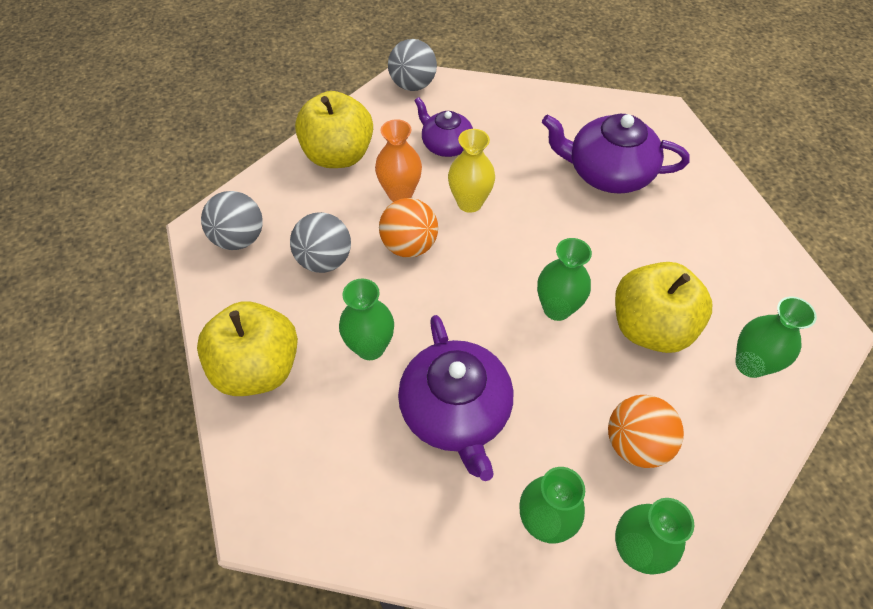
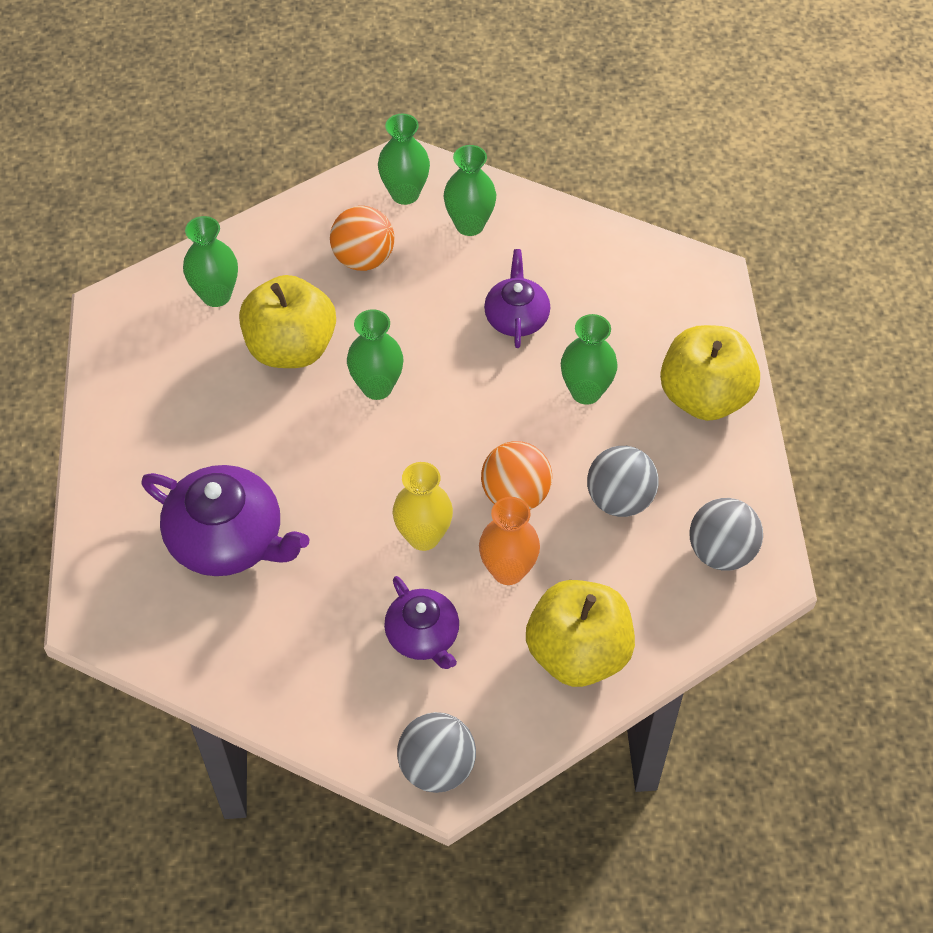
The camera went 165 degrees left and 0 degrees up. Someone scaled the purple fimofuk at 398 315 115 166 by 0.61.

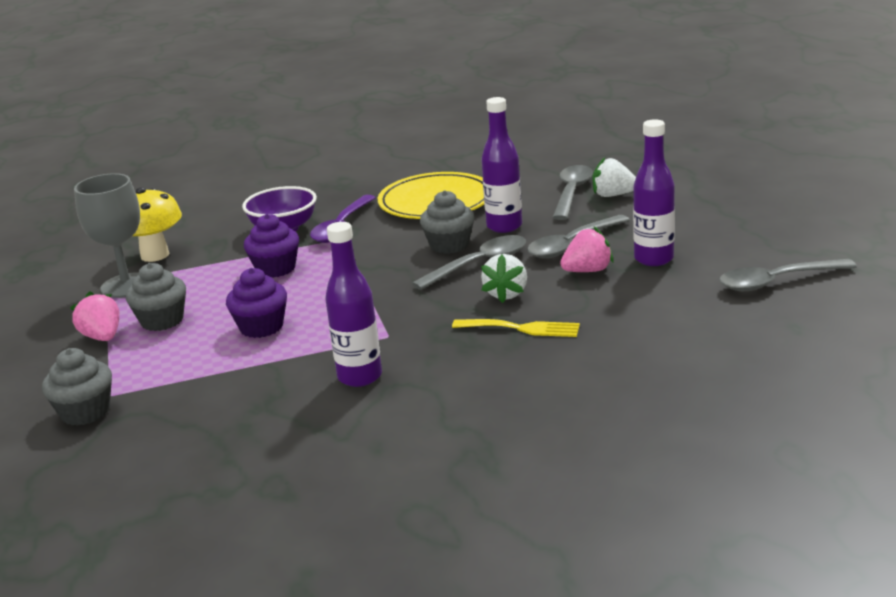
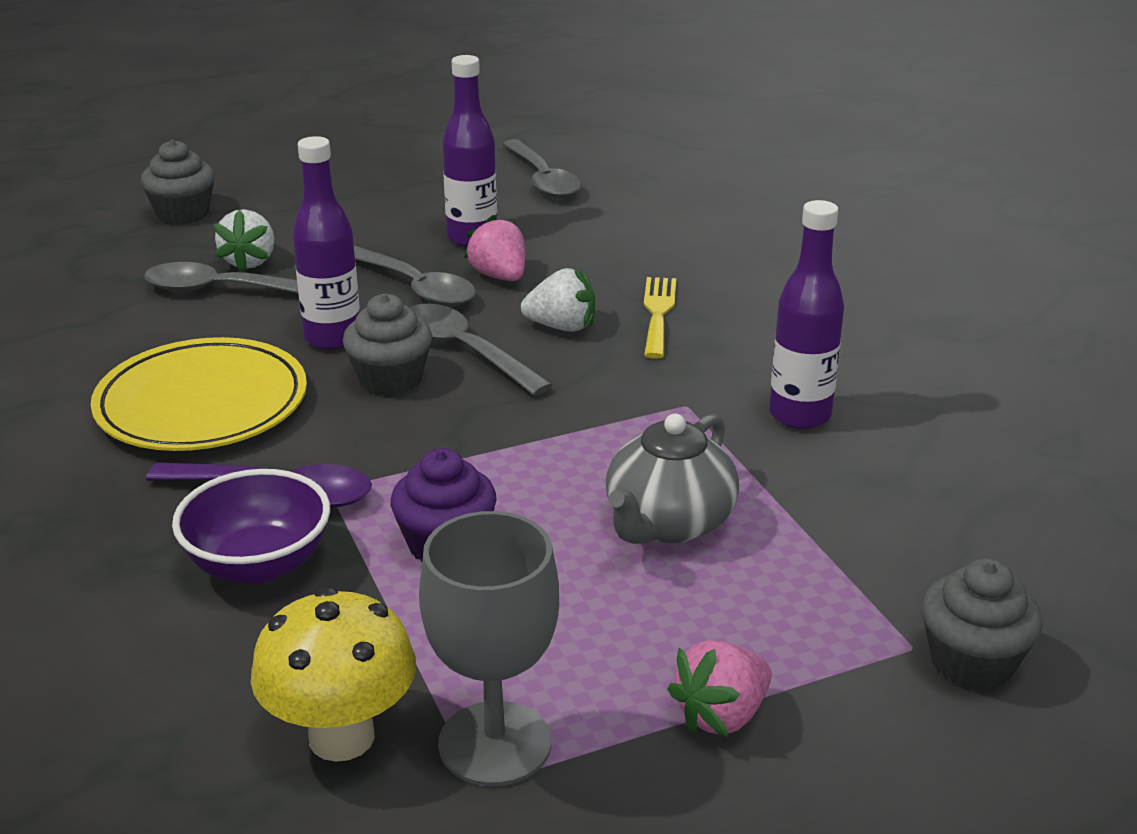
The camera went 100 degrees left and 5 degrees up. Someone carried the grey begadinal from 126 263 60 68 to 141 140 74 85. Someone swapped the purple begadinal at 226 268 61 70 for the grey fimofuk at 606 413 133 131.

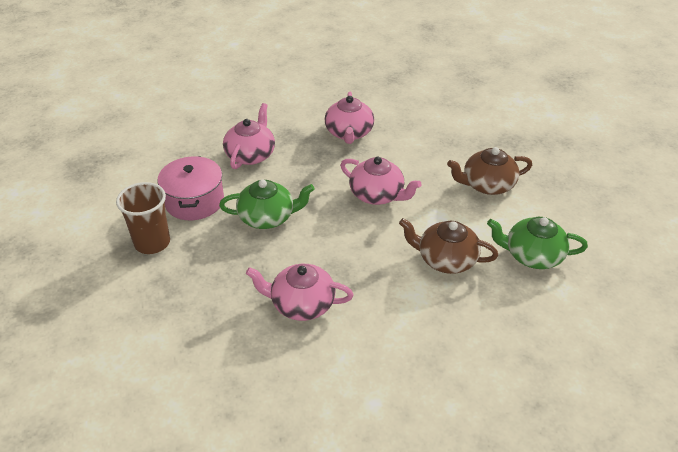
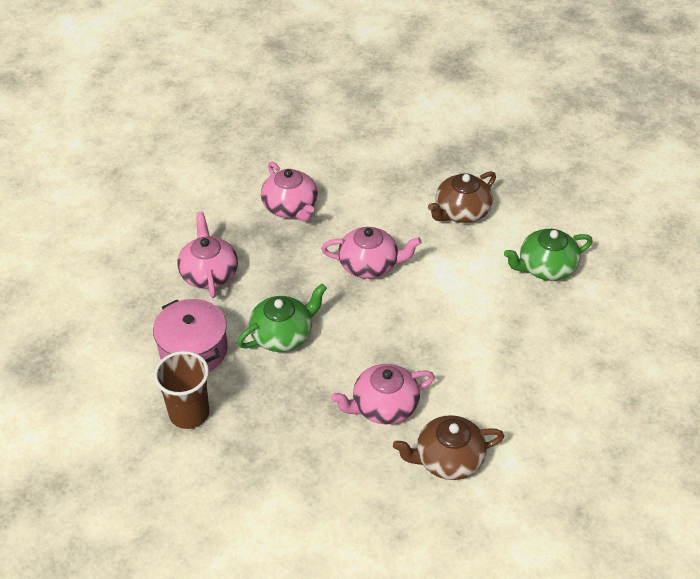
The camera went 30 degrees left and 5 degrees up. Someone carried the brown fimofuk from 399 218 99 56 to 393 415 111 65.

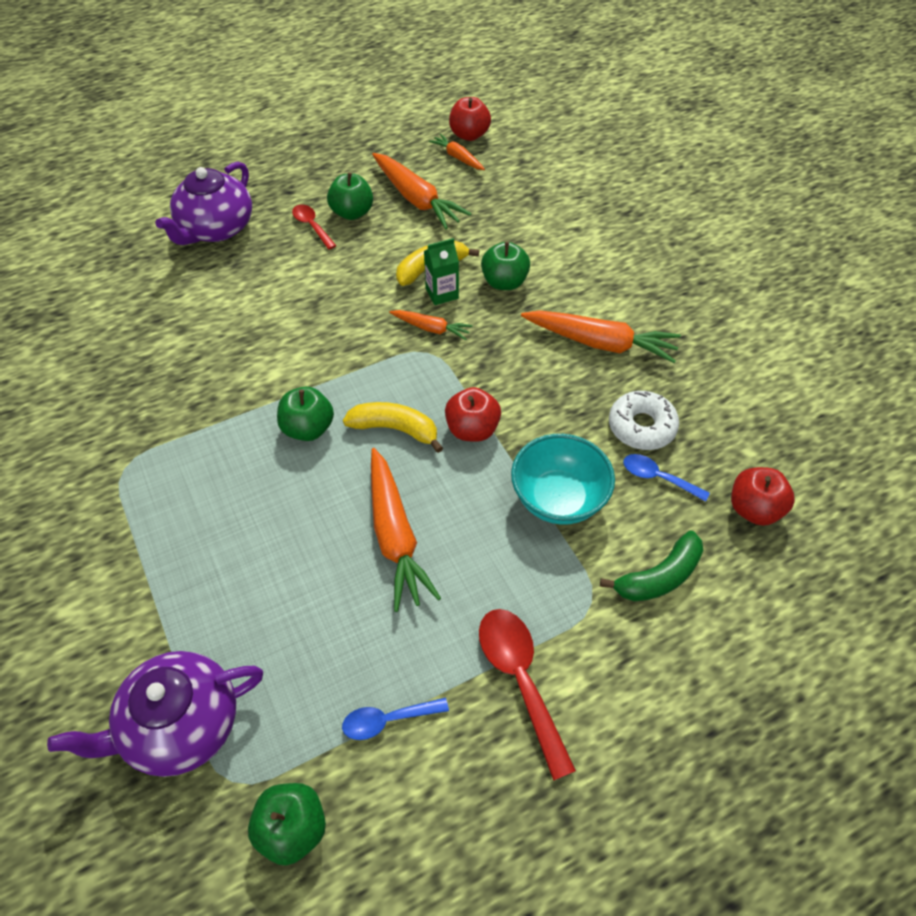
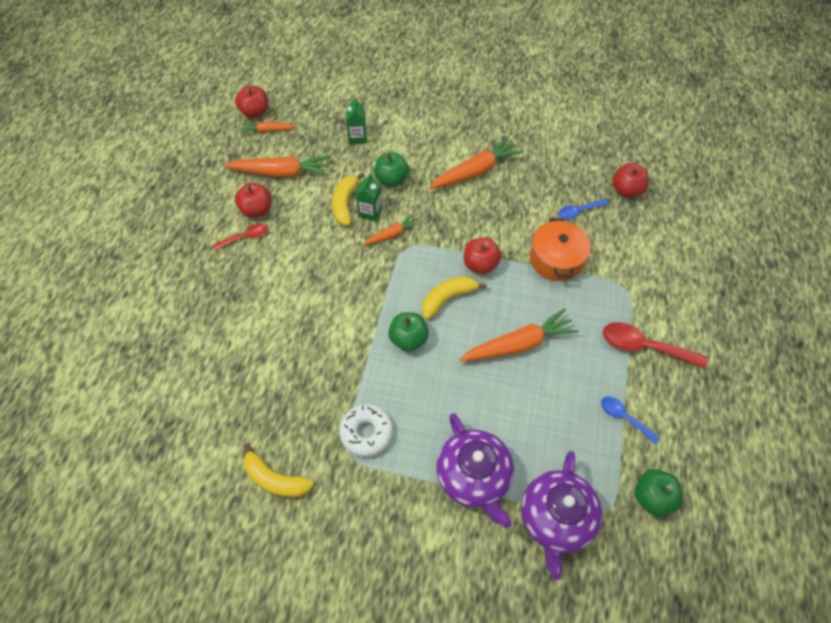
The camera went 50 degrees left and 5 degrees up. Someone took away the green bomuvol at 600 531 103 70. Someone put down the yellow bomuvol at 243 443 71 54. Someone put down the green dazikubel at 346 97 21 47. Someone carried the purple fimofuk from 155 162 97 83 to 436 413 78 115. Someone carried the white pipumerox from 609 391 70 59 to 339 404 54 53. Someone swapped the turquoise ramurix at 511 434 104 90 for the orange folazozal at 530 218 61 63. Someone repainted the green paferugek at 327 172 46 48, which became the red paferugek at 235 183 36 35. Someone rotated the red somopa at 292 205 44 45 by 150 degrees clockwise. Someone rotated the blue somopa at 342 698 107 42 by 105 degrees clockwise. Someone rotated the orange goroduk at 371 448 70 164 by 45 degrees counterclockwise.

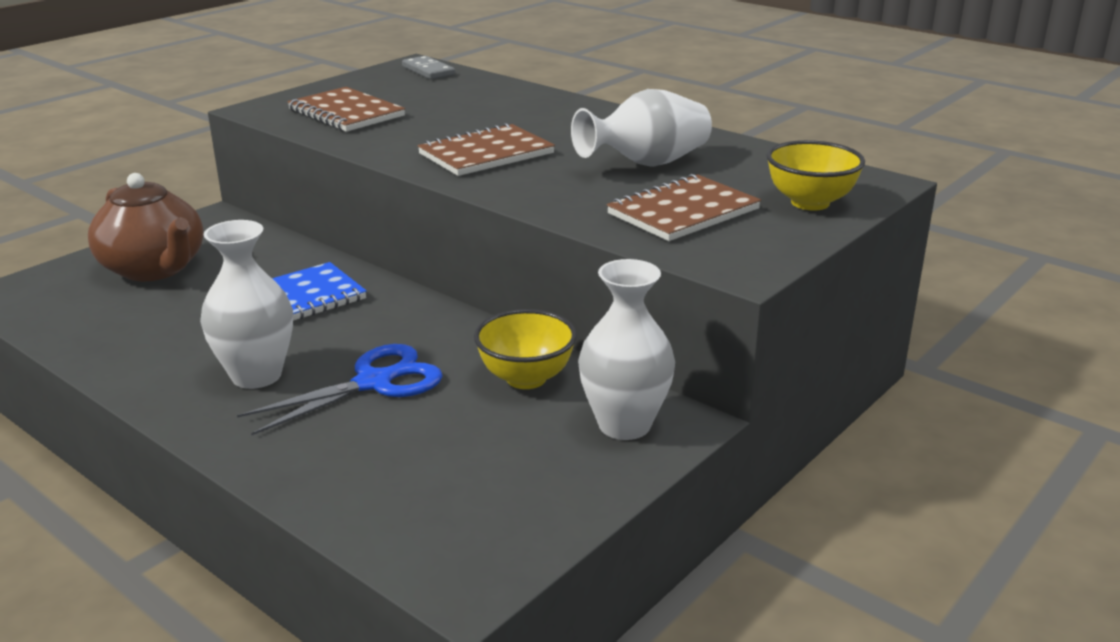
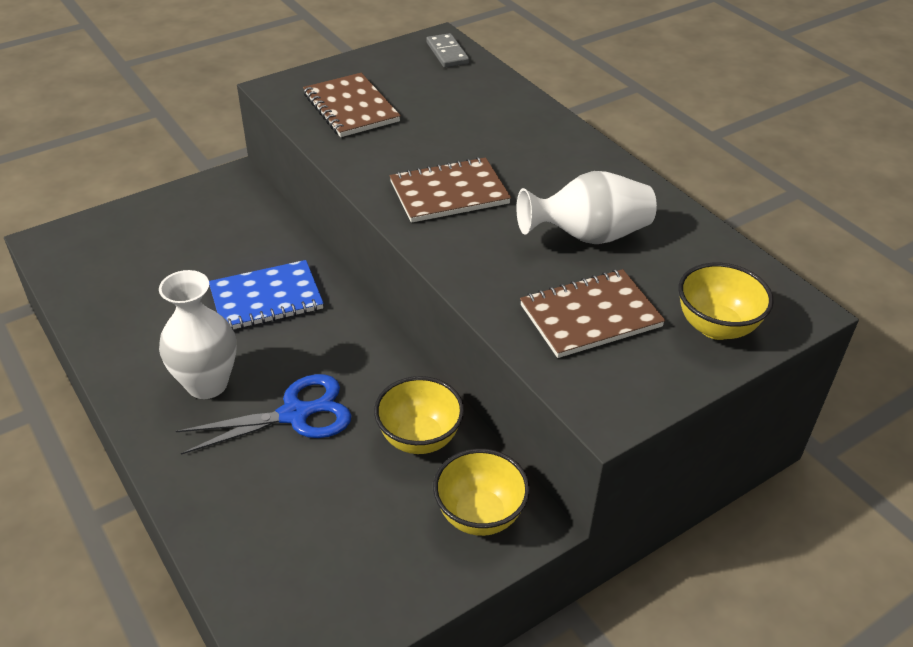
The camera went 15 degrees right and 15 degrees up. Someone took away the brown fimofuk at 88 173 116 108. Someone swapped the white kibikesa at 578 259 97 181 for the yellow ramurix at 433 449 97 87.

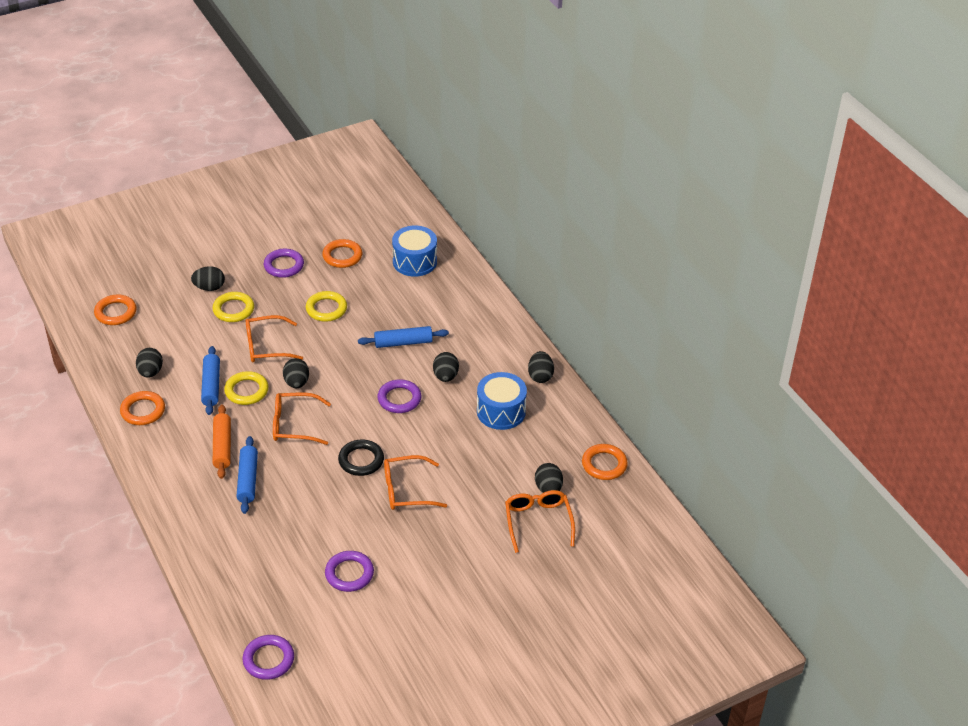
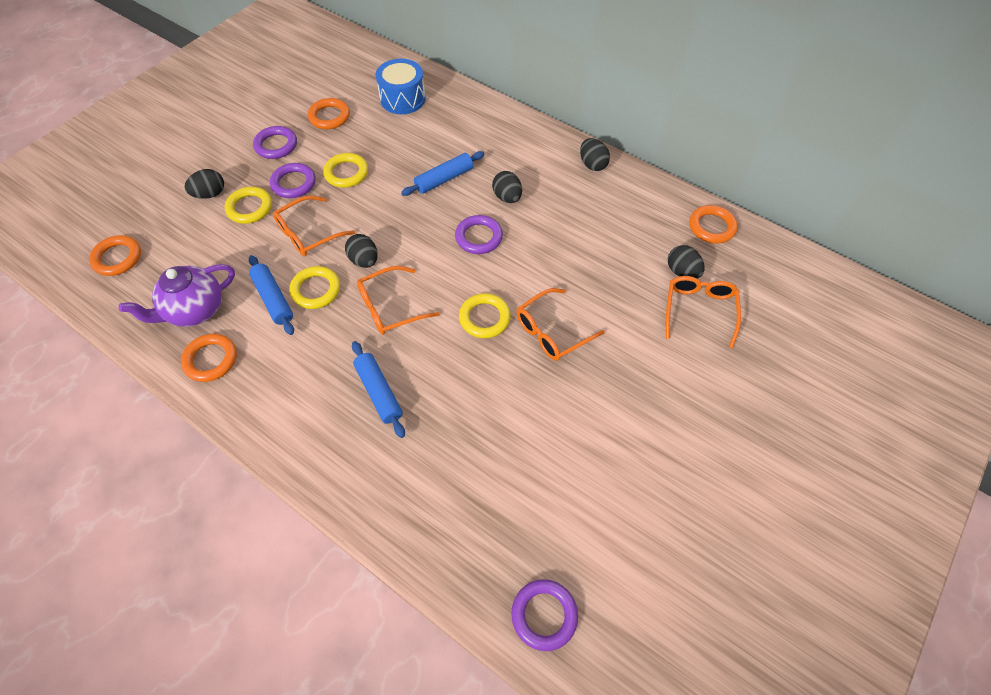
The camera went 25 degrees left and 15 degrees up. Someone took away the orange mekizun at 213 404 18 75. Someone took away the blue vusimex at 477 372 50 58. Someone carried the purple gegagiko from 325 551 49 41 to 270 163 46 35. Someone swapped the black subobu at 136 348 27 30 for the purple fimofuk at 119 264 116 63. Someone repainted the black gegagiko at 338 440 46 36, which became the yellow gegagiko at 459 293 52 45. Someone rotated the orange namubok at 505 490 70 63 by 45 degrees clockwise.

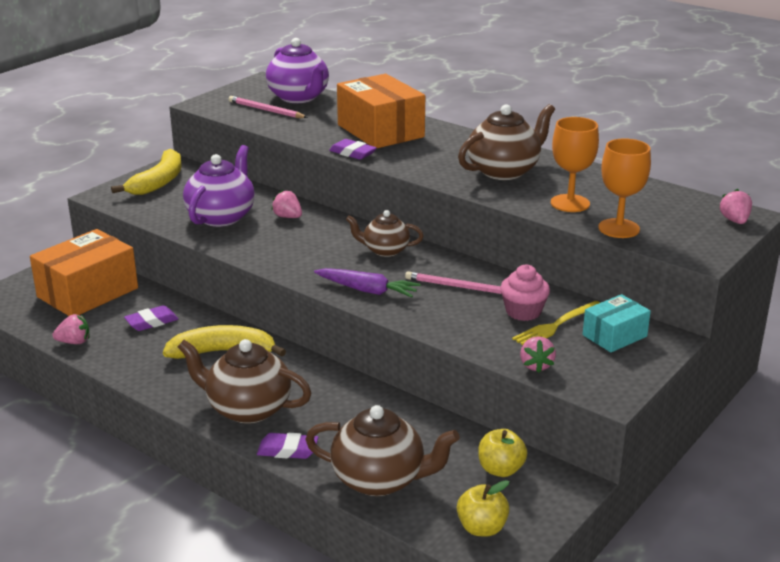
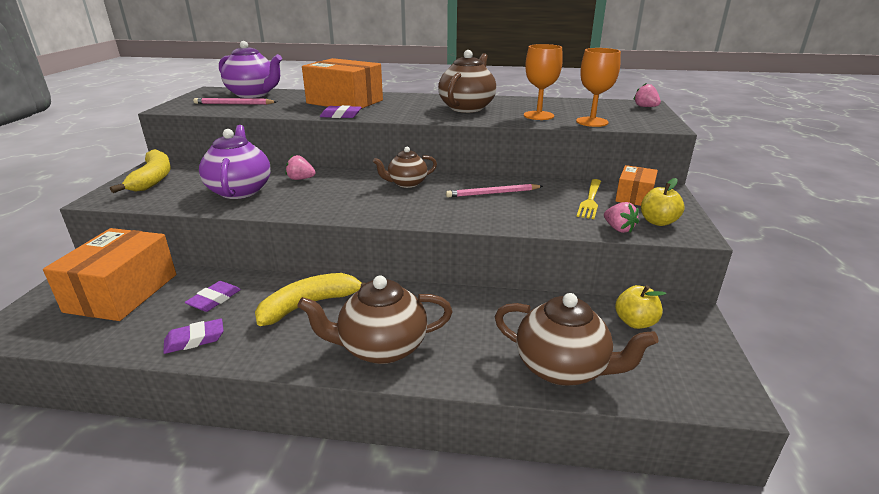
The camera went 30 degrees left and 0 degrees up. Someone took away the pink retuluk at 53 314 36 30. Someone took away the purple goroduk at 314 268 107 30. Someone took away the pink begadinal at 500 265 50 56. Someone carried the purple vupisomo from 257 433 61 26 to 163 318 61 36. Someone carried the yellow paferugek from 457 480 53 57 to 641 178 44 48. Someone repainted the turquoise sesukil at 583 294 68 58, which became the orange sesukil at 615 165 43 41. Someone rotated the brown fimofuk at 305 405 155 91 by 45 degrees clockwise.

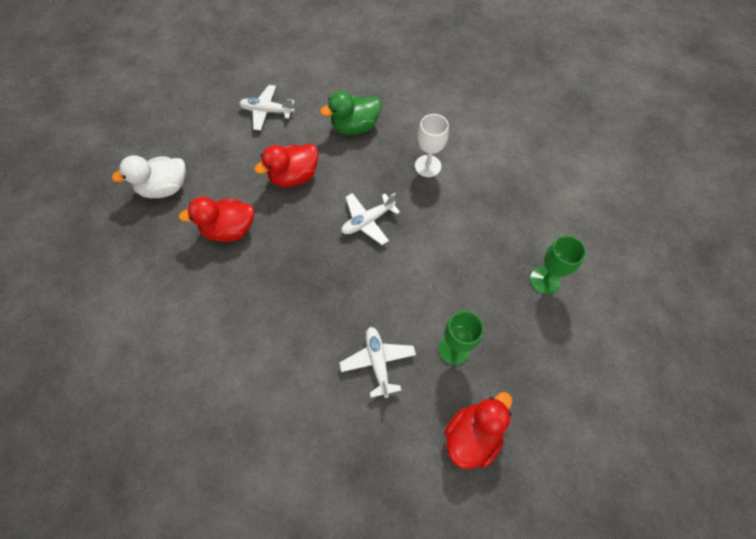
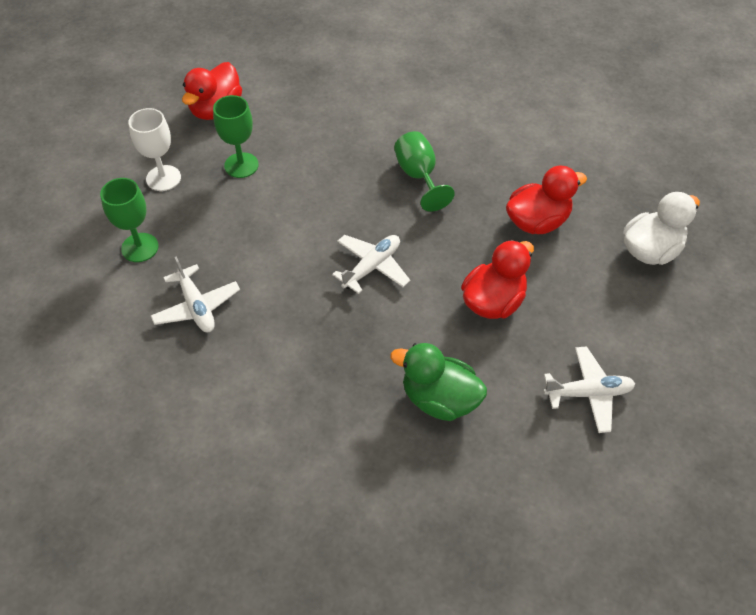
The camera went 165 degrees right and 10 degrees down. Someone put down the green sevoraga at 394 131 61 81. Someone carried the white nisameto from 339 327 77 71 to 151 256 89 76. Someone carried the white sevoraga from 415 114 34 63 to 128 108 53 83. Someone rotated the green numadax at 320 91 62 44 by 120 degrees counterclockwise.

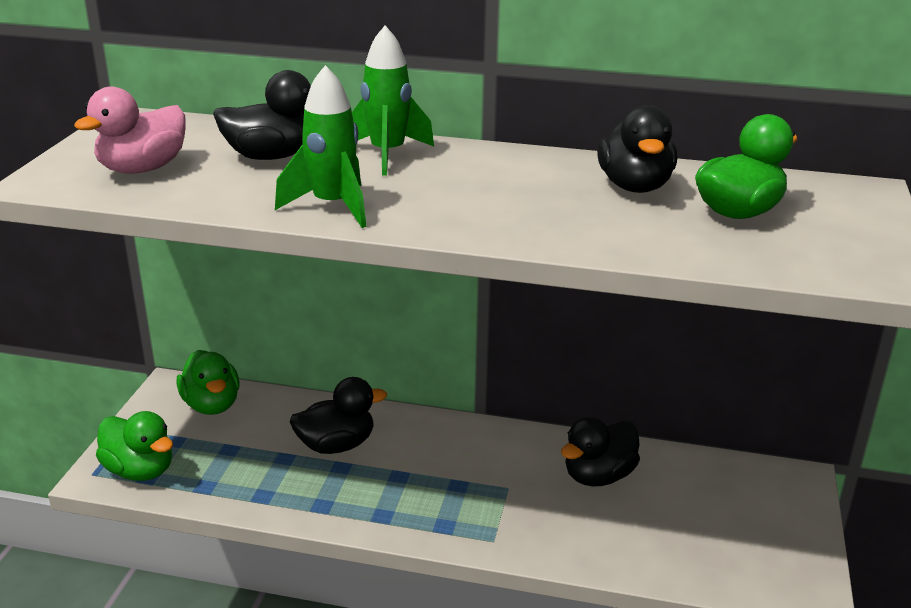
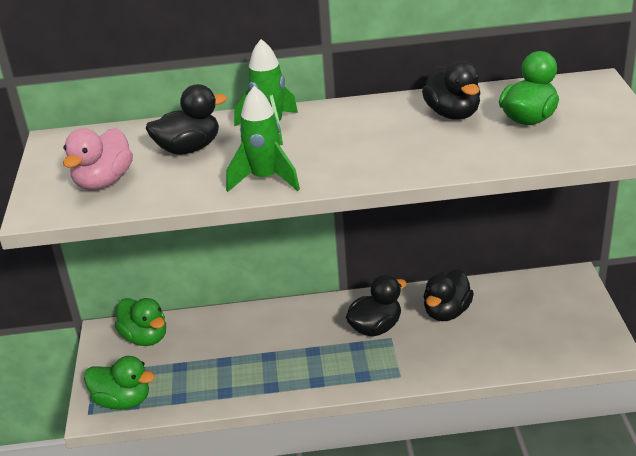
The camera went 15 degrees left and 5 degrees up. Someone carried the black numadax from 290 377 97 77 to 346 275 60 62.

